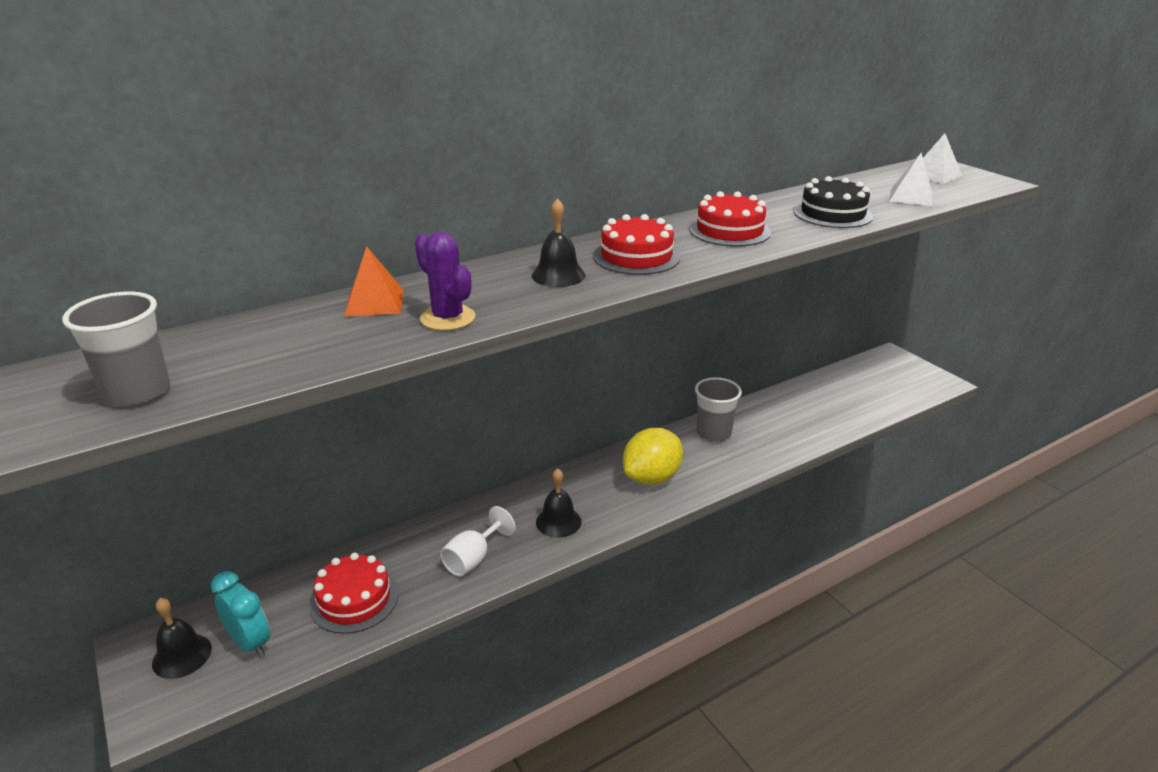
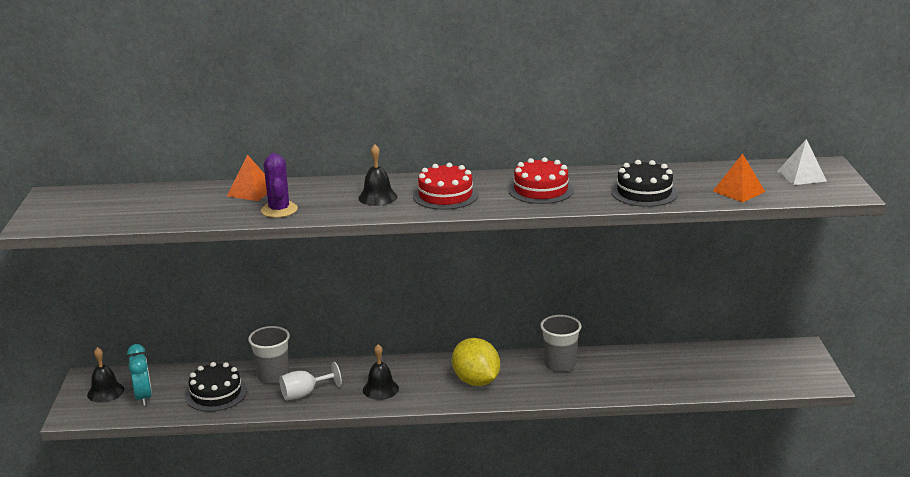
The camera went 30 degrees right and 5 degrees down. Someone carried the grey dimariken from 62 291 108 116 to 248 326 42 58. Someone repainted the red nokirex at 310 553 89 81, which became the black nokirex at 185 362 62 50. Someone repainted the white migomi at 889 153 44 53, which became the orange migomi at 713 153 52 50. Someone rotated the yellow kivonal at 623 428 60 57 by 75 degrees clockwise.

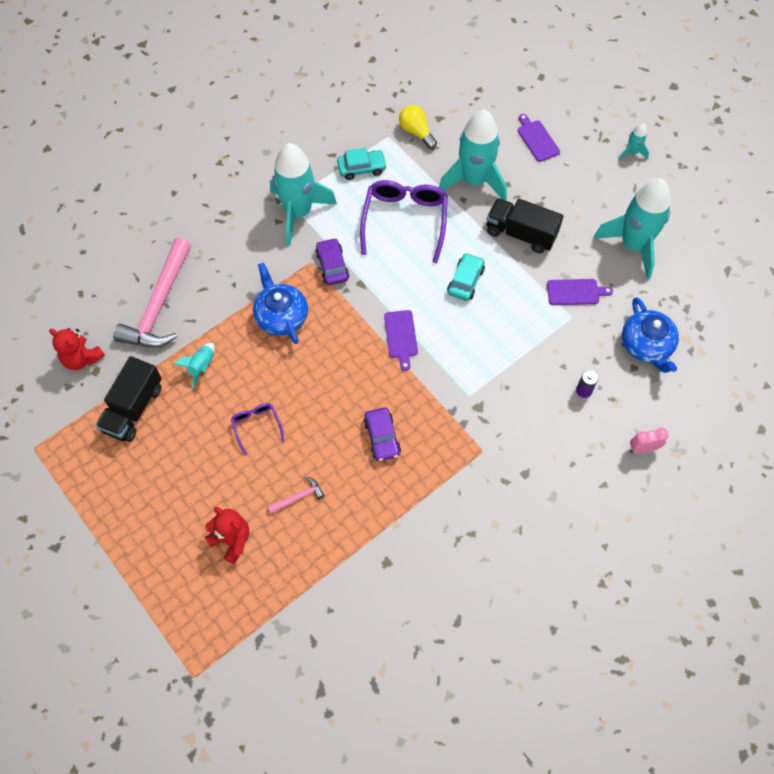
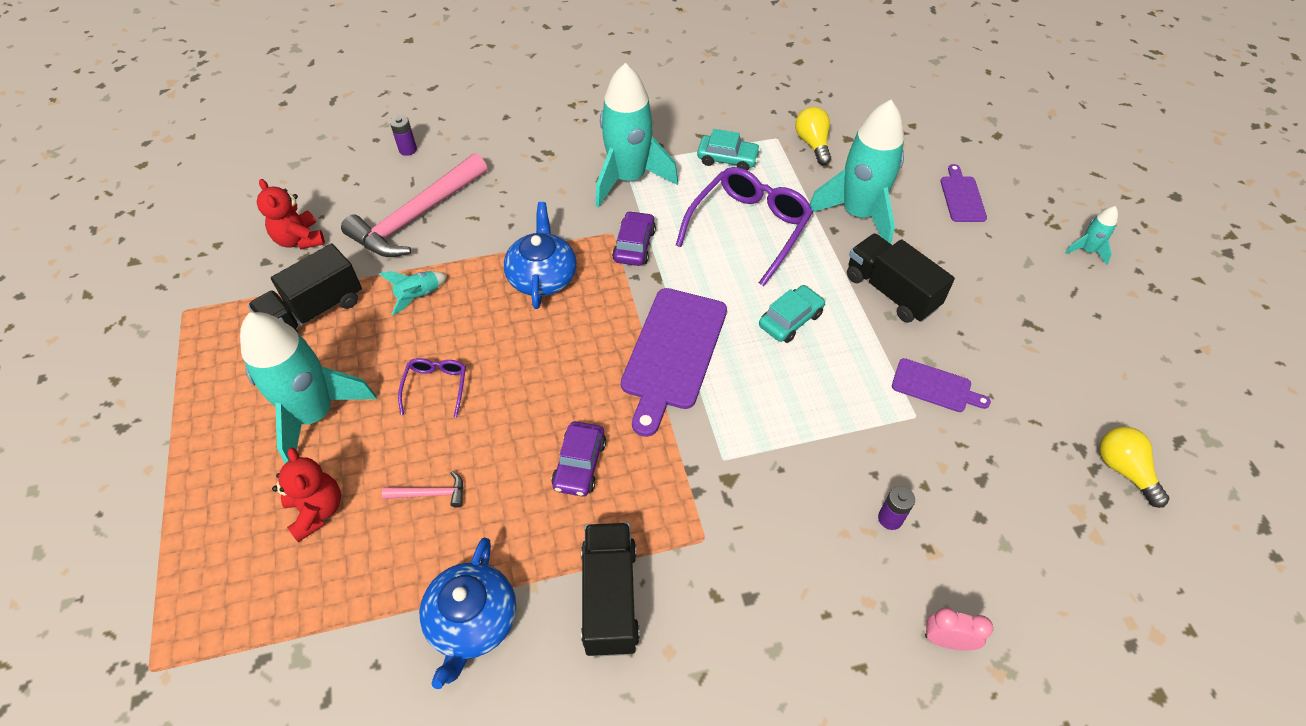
The camera went 25 degrees right and 10 degrees down. Someone put down the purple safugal at 390 115 27 41. Someone put down the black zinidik at 581 523 59 134. Someone put down the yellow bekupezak at 1099 427 70 81. Someone carried the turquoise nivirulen from 594 178 77 101 to 240 312 137 152. Someone carried the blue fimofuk from 622 297 57 76 to 419 538 97 151. Someone scaled the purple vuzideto at 384 310 34 61 by 1.90.

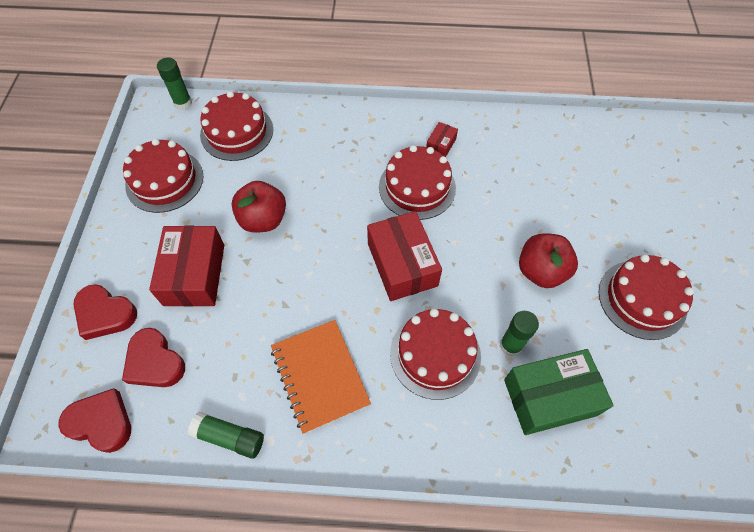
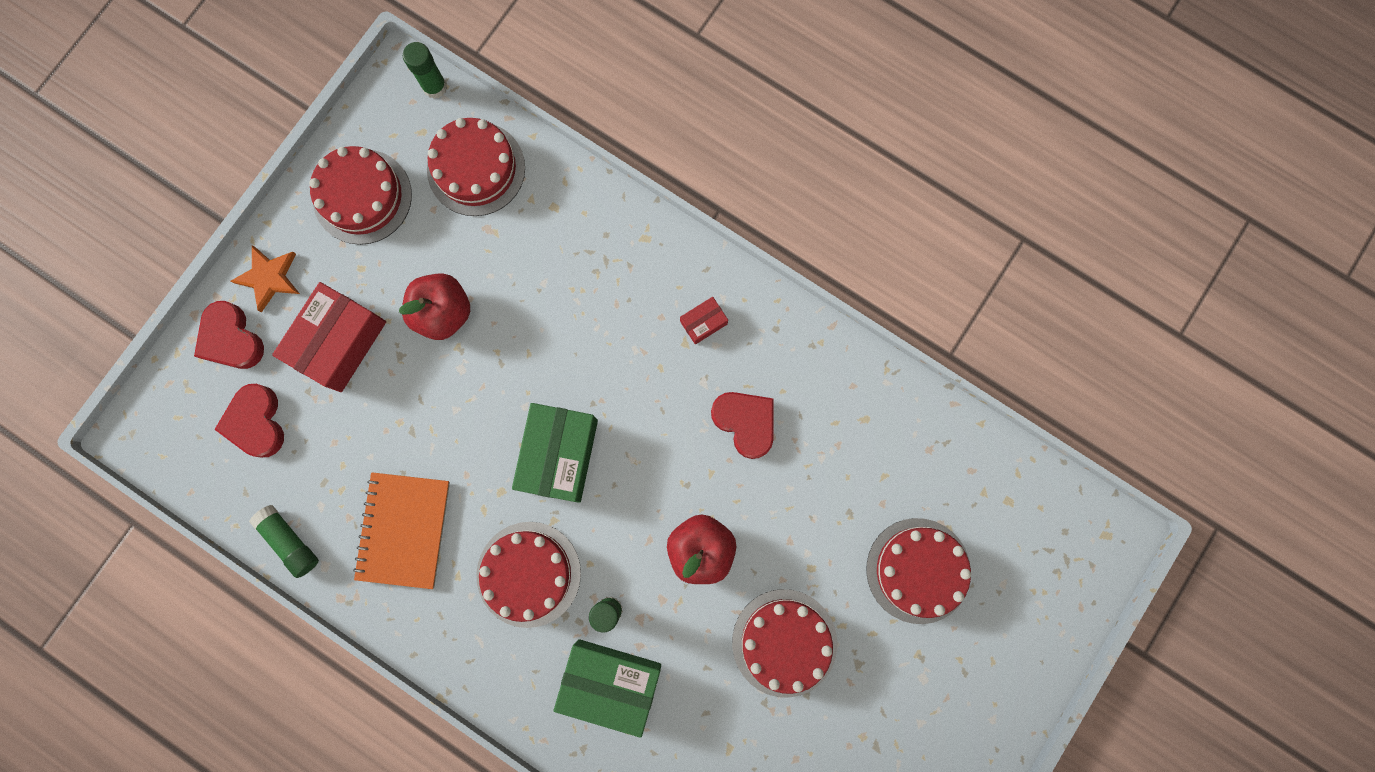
The camera went 30 degrees right and 20 degrees up. Someone put down the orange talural at 230 245 70 68. Someone carried the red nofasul from 58 388 73 65 to 711 392 63 67. Someone carried the red nokirex from 379 145 77 75 to 866 518 105 106. Someone repainted the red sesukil at 367 211 75 90, which became the green sesukil at 512 403 86 100.

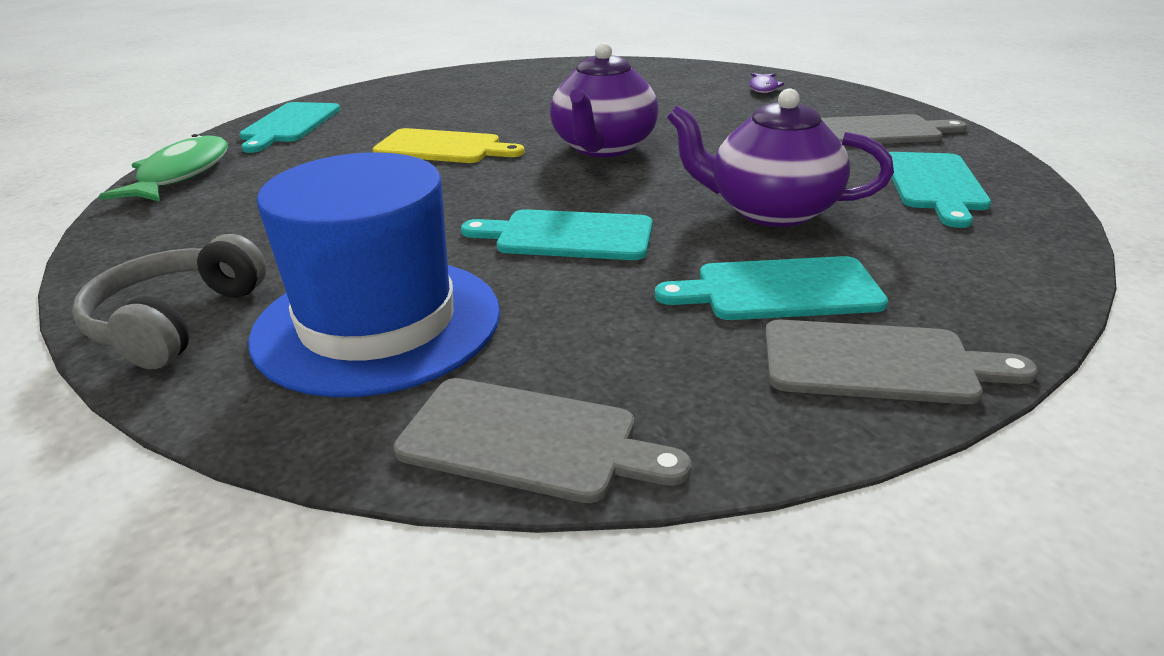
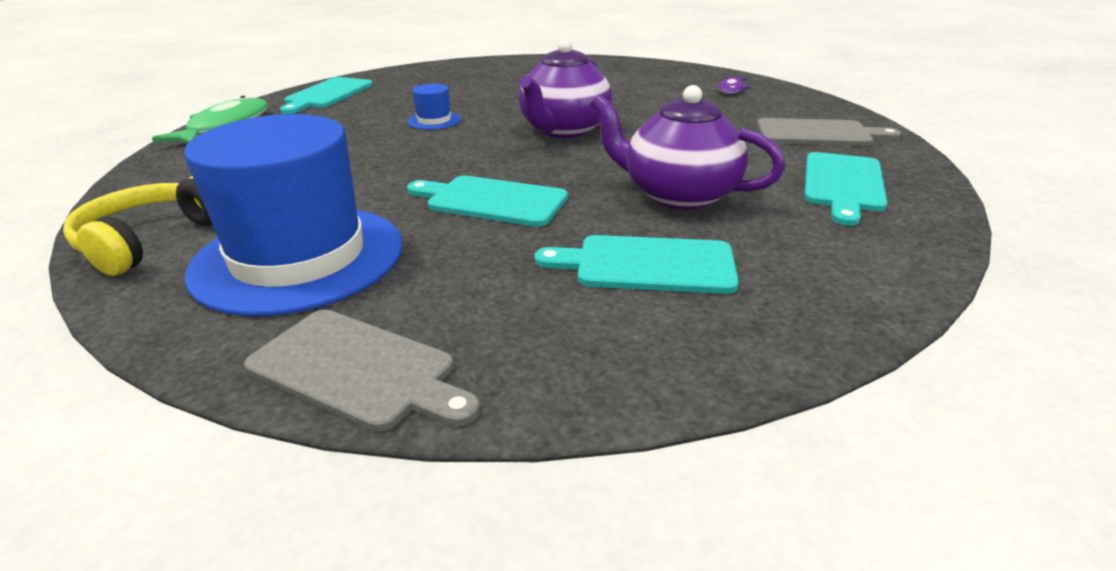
The camera went 10 degrees right and 0 degrees up. Someone took away the grey vuzideto at 765 320 273 84. Someone swapped the yellow vuzideto at 372 128 153 35 for the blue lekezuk at 407 84 54 46. Someone repainted the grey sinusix at 72 234 195 135, which became the yellow sinusix at 63 176 150 100.

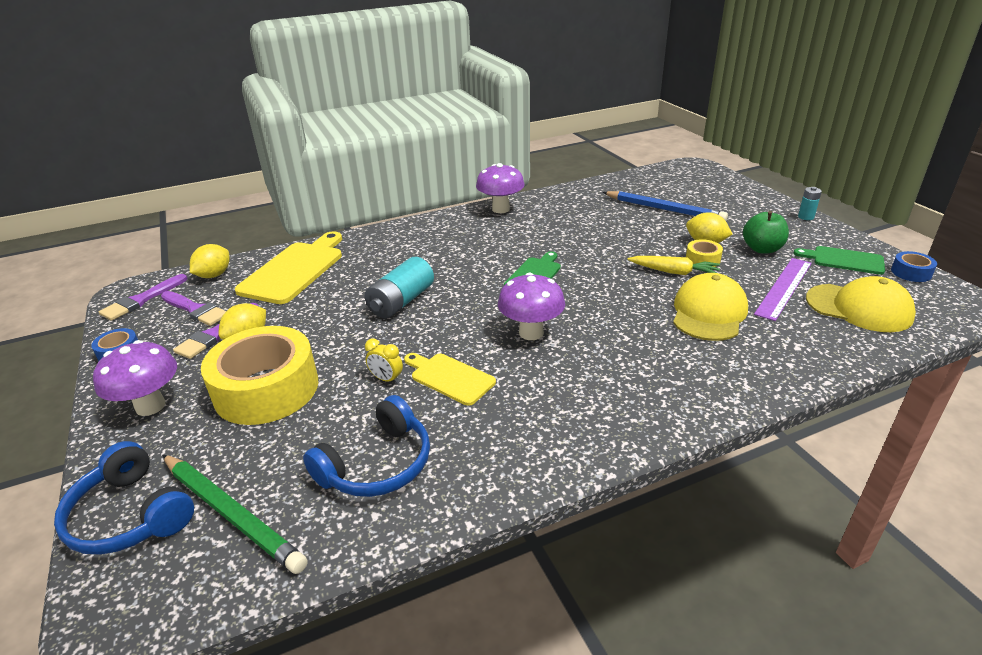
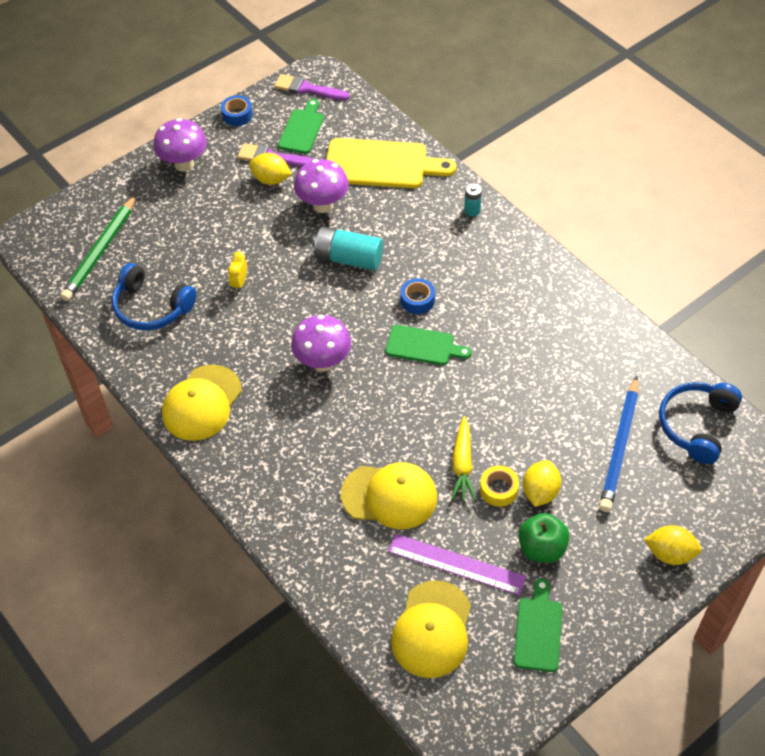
The camera went 75 degrees right and 20 degrees up. Someone took away the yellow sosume at 201 326 117 99. Someone took away the yellow vuzideto at 404 353 92 53. Someone put down the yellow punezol at 162 365 80 76. Someone carried the blue sinusix from 54 441 140 114 to 659 382 83 82. Someone carried the yellow kivonal from 190 244 40 34 to 644 525 58 40. Someone carried the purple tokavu from 476 163 49 50 to 294 159 55 54. Someone carried the turquoise safugal from 798 187 24 33 to 464 183 18 33. Someone carried the blue sosume from 891 251 46 31 to 400 278 35 36. Someone swapped the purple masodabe at 161 291 65 35 for the green vuzideto at 278 99 46 55.

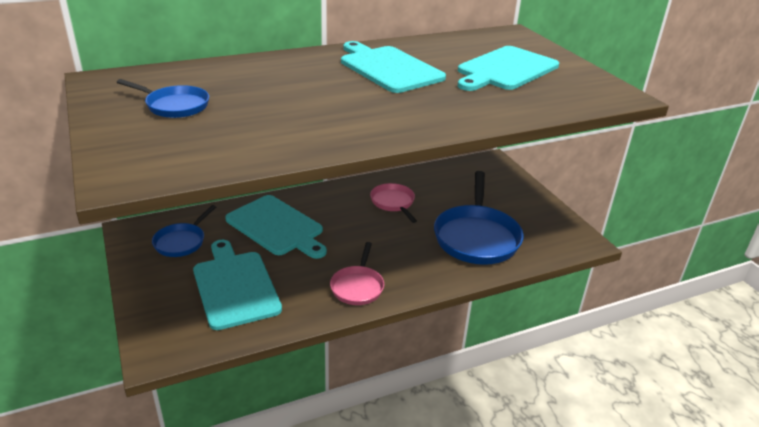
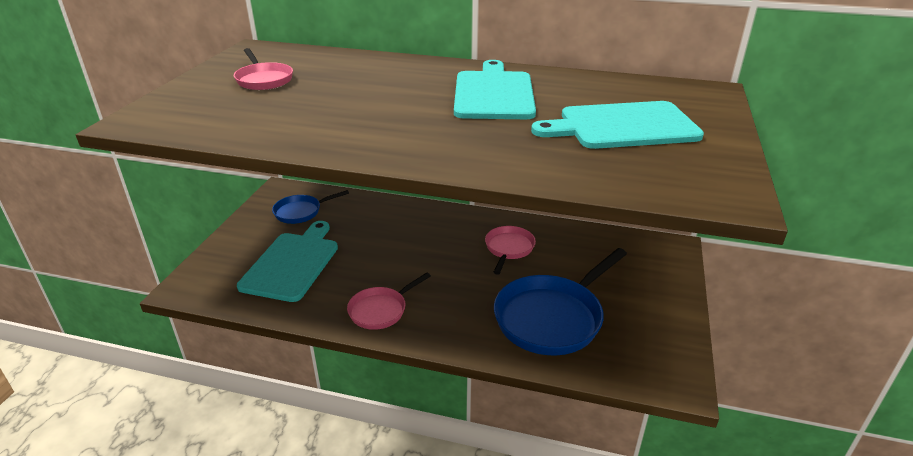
The camera went 40 degrees right and 0 degrees up. Someone took away the turquoise vuzideto at 225 195 102 64. Someone repainted the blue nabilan at 117 79 92 39, which became the pink nabilan at 234 48 59 42.

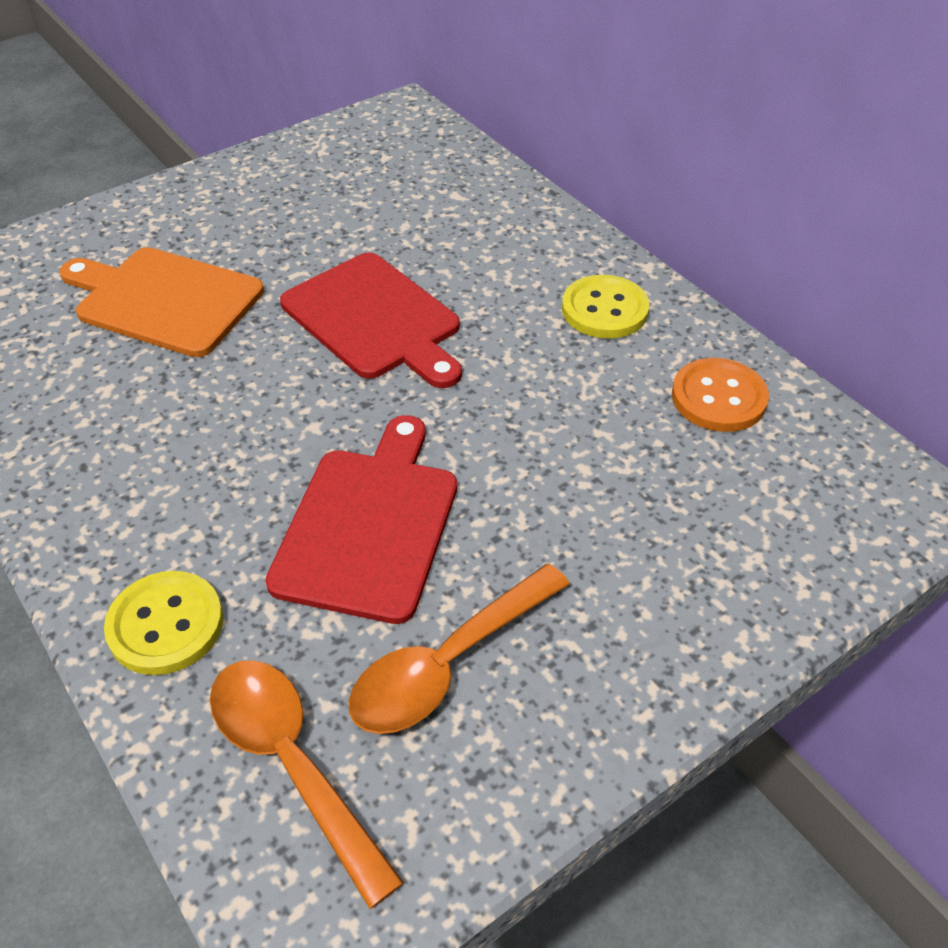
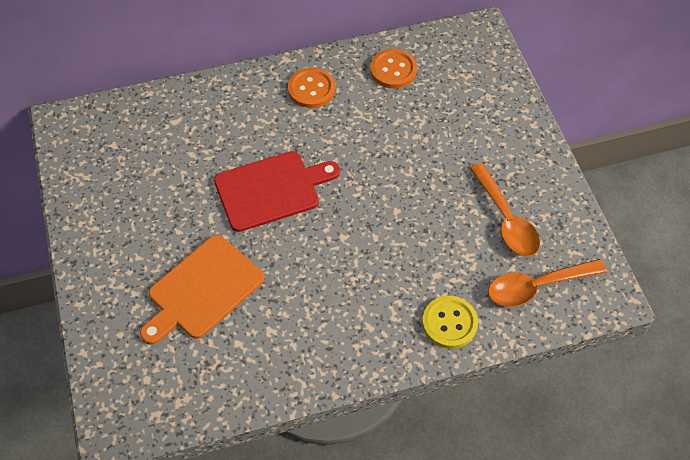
The camera went 70 degrees left and 10 degrees up. Someone took away the red vuzideto at 265 415 192 209. Someone repainted the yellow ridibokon at 562 275 87 64, which became the orange ridibokon at 288 68 47 40.

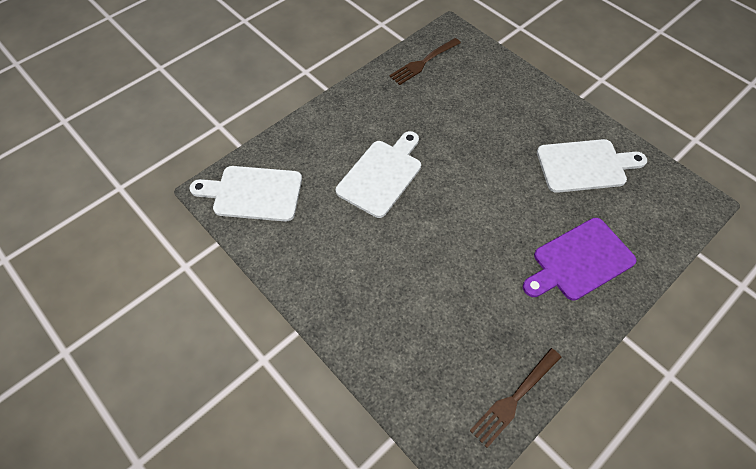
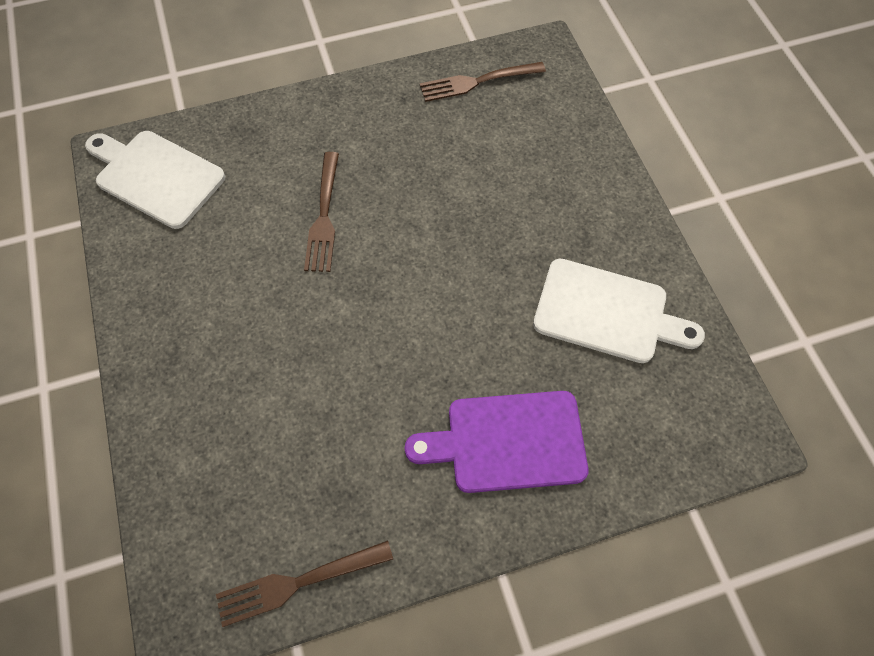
The camera went 25 degrees right and 5 degrees up. Someone swapped the white vuzideto at 336 131 85 87 for the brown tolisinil at 304 152 35 120.

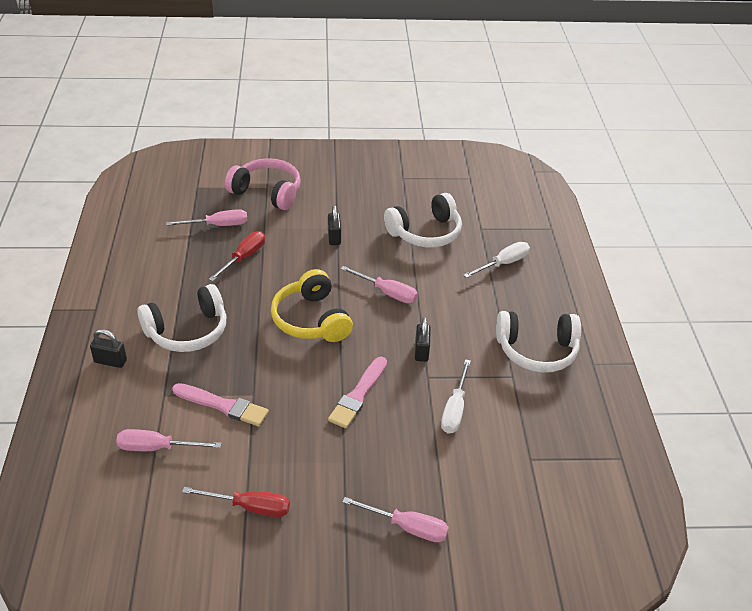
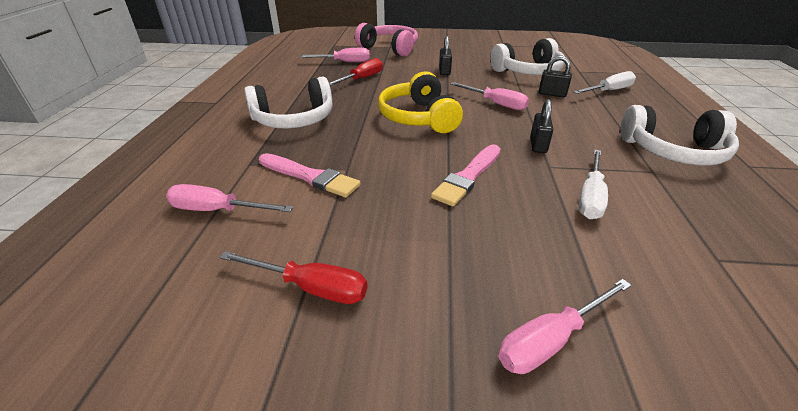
The camera went 10 degrees right and 5 degrees down. Someone carried the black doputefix from 90 329 37 39 to 539 55 33 42. Someone rotated the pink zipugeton at 342 497 107 45 by 120 degrees clockwise.

